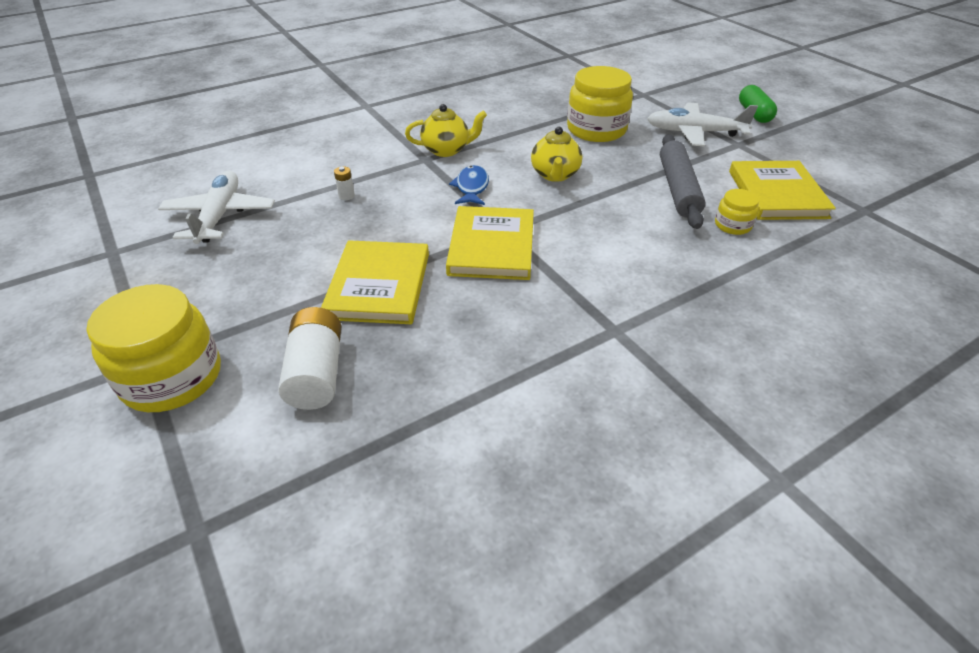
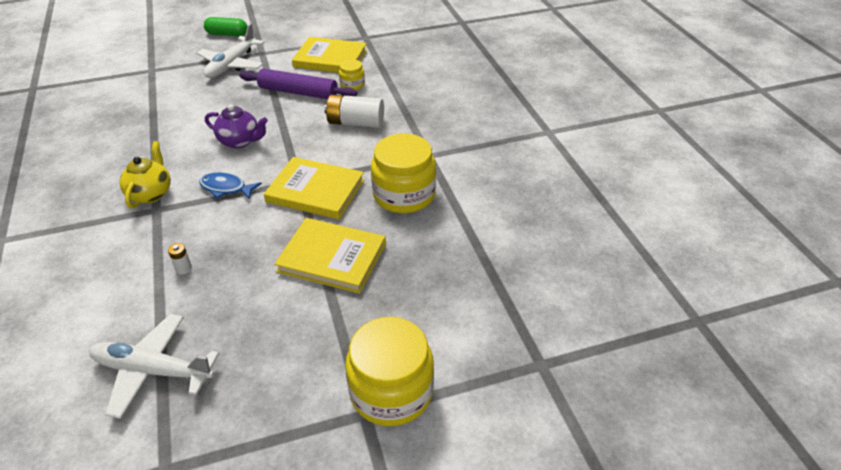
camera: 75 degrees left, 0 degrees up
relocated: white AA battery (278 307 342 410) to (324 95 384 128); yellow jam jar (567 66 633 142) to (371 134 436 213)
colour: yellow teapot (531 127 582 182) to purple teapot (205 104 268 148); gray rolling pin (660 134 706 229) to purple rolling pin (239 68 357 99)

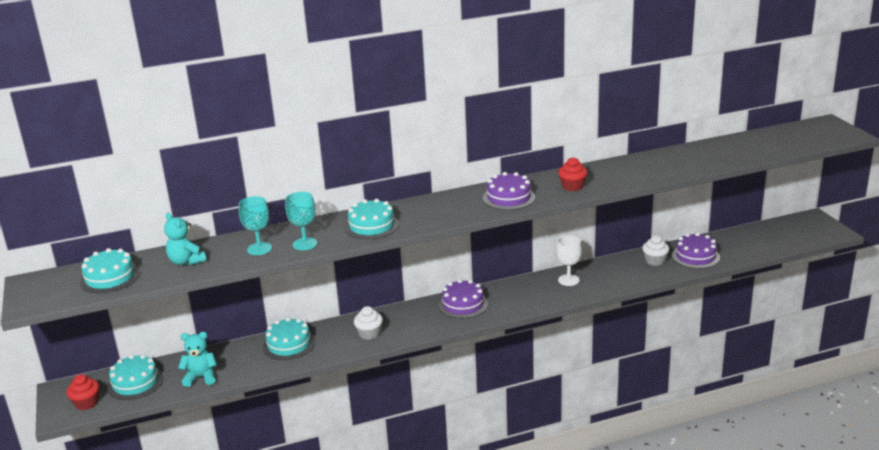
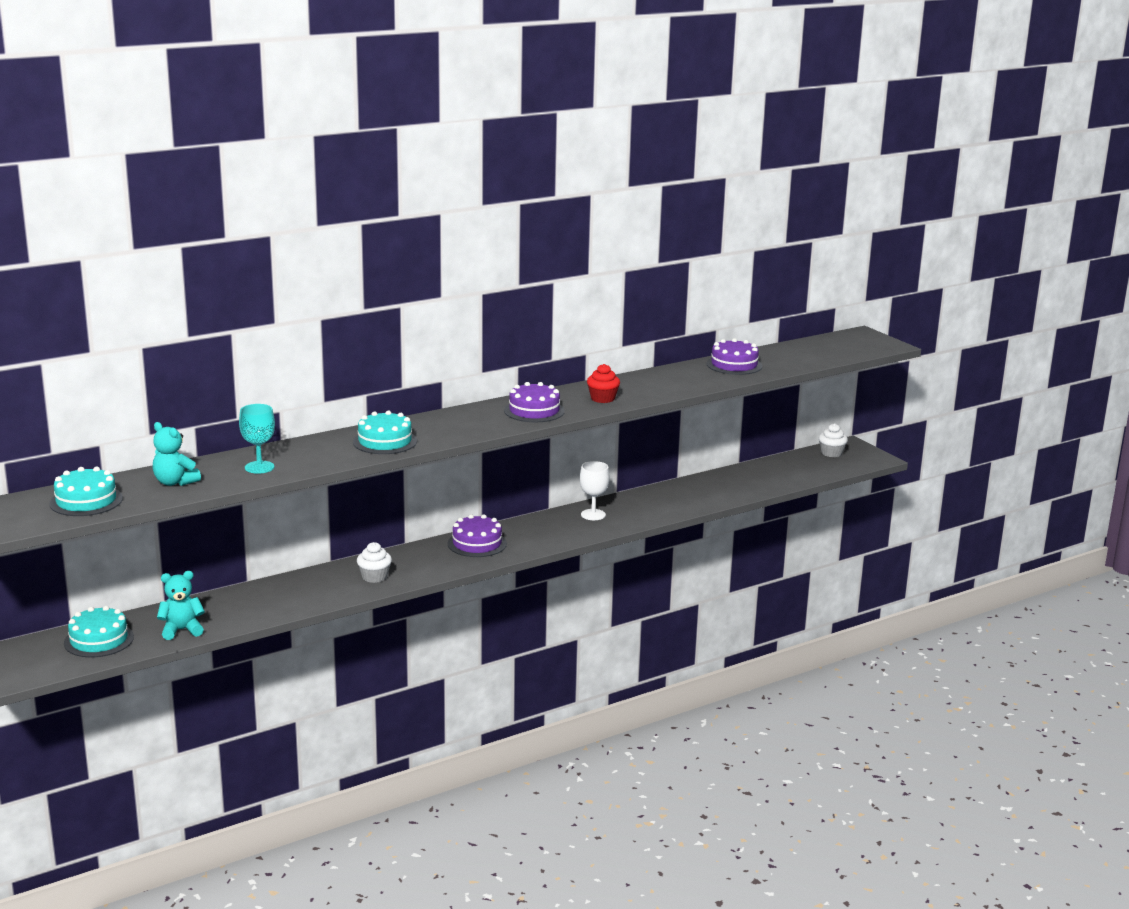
camera: 15 degrees left, 5 degrees down
missing: crimson cupcake (66 374 99 410); turquoise gateau (263 317 315 360); turquoise chalice (285 192 317 250)
relocated: white cupcake (642 235 670 266) to (819 423 848 457); purple gateau (672 233 720 269) to (706 338 762 375)

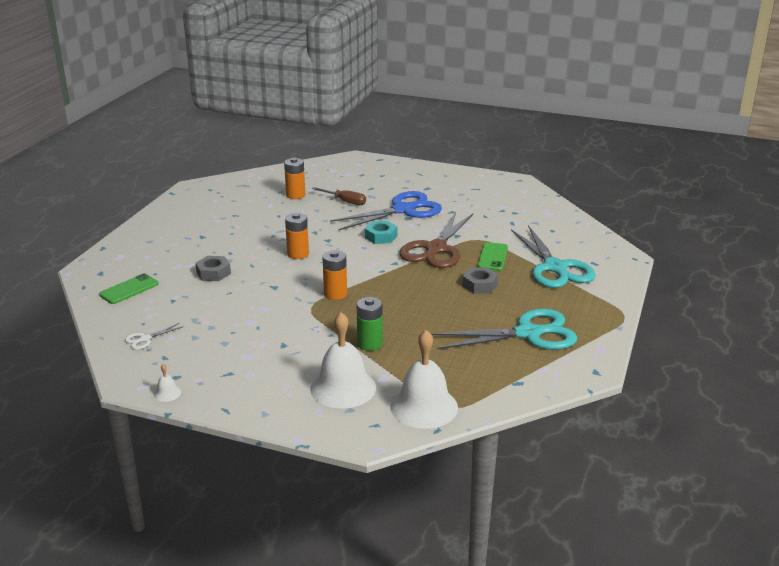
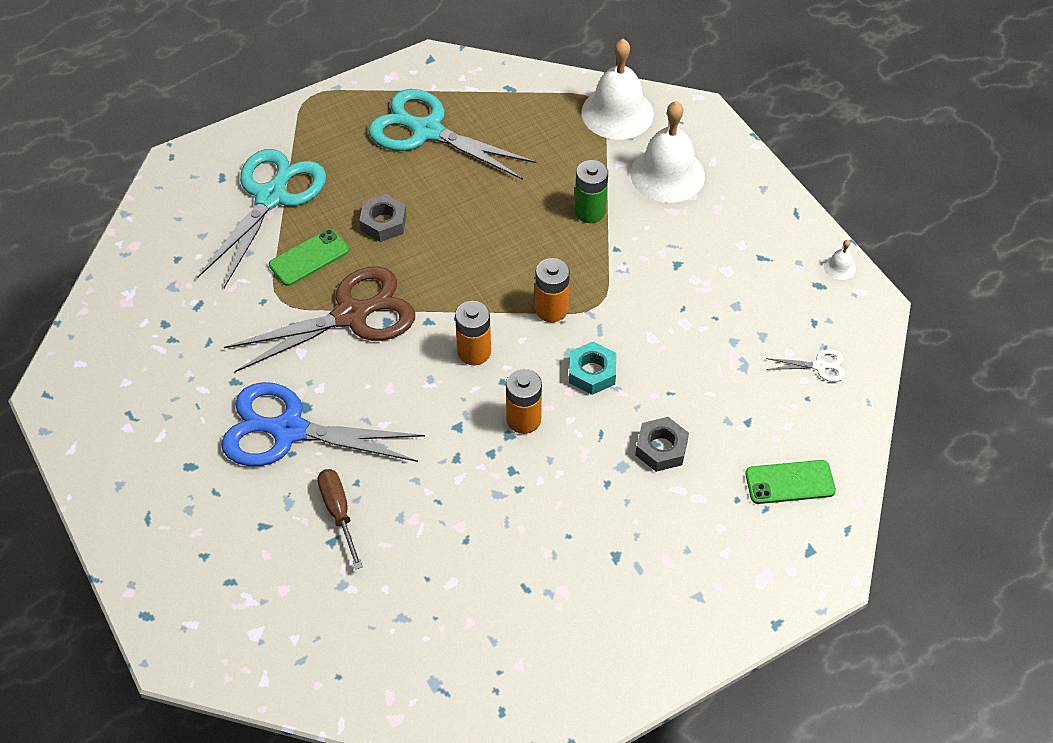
camera: 140 degrees left, 25 degrees up
relocated: orange AA battery (284 158 305 199) to (455 301 491 365); turquoise nut (365 221 397 244) to (569 341 616 395)

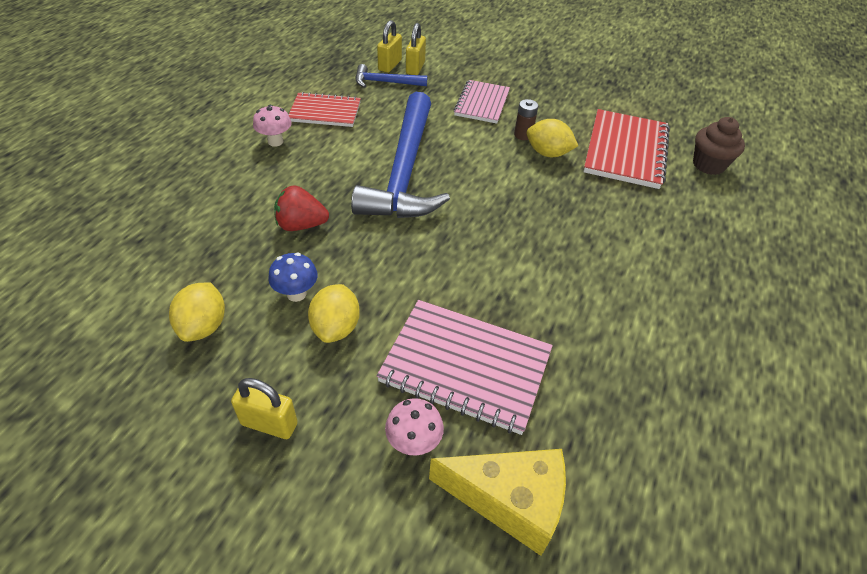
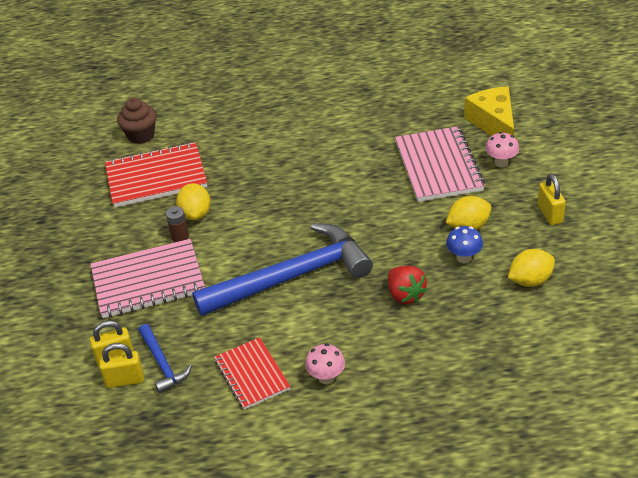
camera: 115 degrees left, 5 degrees down
size: rosy notepad (454 80 510 124) = (91 239 205 318) x1.56

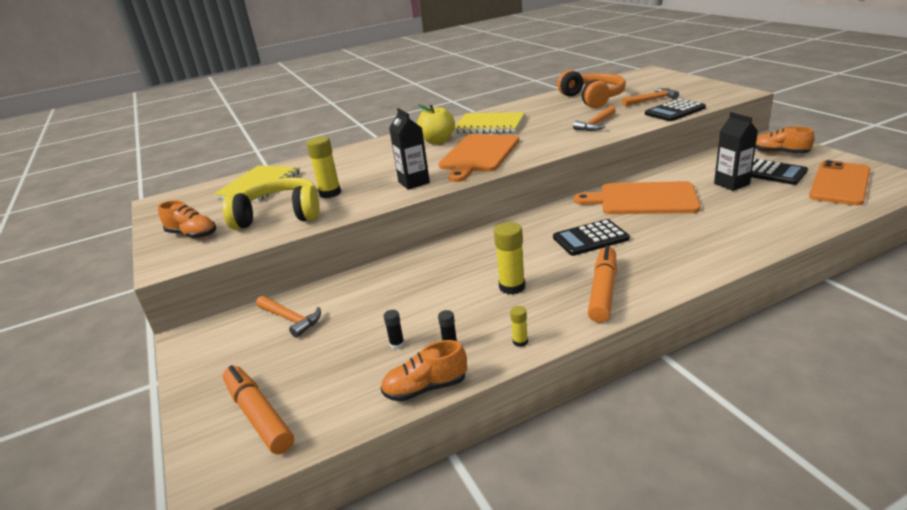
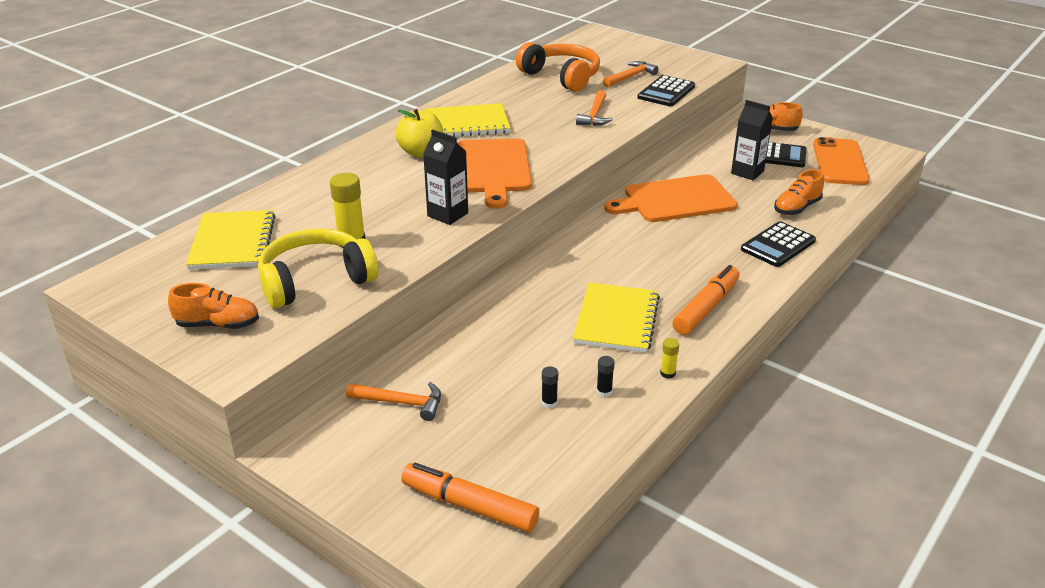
camera: 30 degrees left, 5 degrees up
relocated: orange shoe (380 340 467 402) to (774 169 824 215); jet-black pocket calculator (553 219 630 256) to (741 221 816 267)
exchanged: yellow stick of glue (494 222 525 295) to yellow notepad (573 282 660 353)
spun: orange felt pen (588 245 617 323) = (672 265 740 335) 45 degrees clockwise

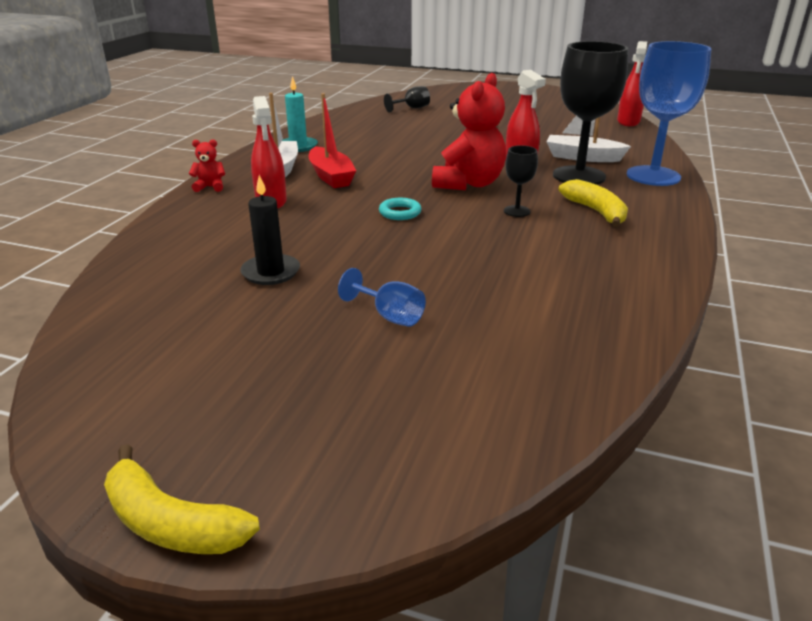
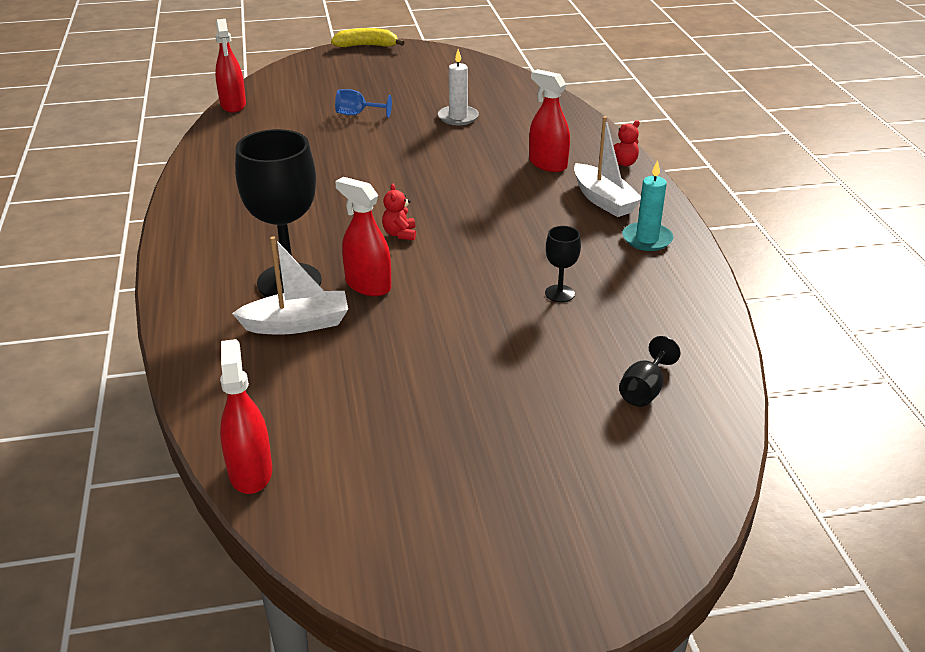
camera: 150 degrees right, 5 degrees up
missing: crimson sailboat (309 93 356 188); turquoise torus (379 198 421 220); yellow banana fruit (558 179 628 227); cobalt chalice (627 41 711 186)
appeared: crimson spray cleaner (215 19 246 113)
relocated: jet-black chalice (504 145 538 217) to (545 226 581 302)
colour: jet-black candle (240 175 300 285) to white candle (438 49 479 125)
size: crimson teddy bear (432 73 506 190) = (382 184 416 240) x0.45

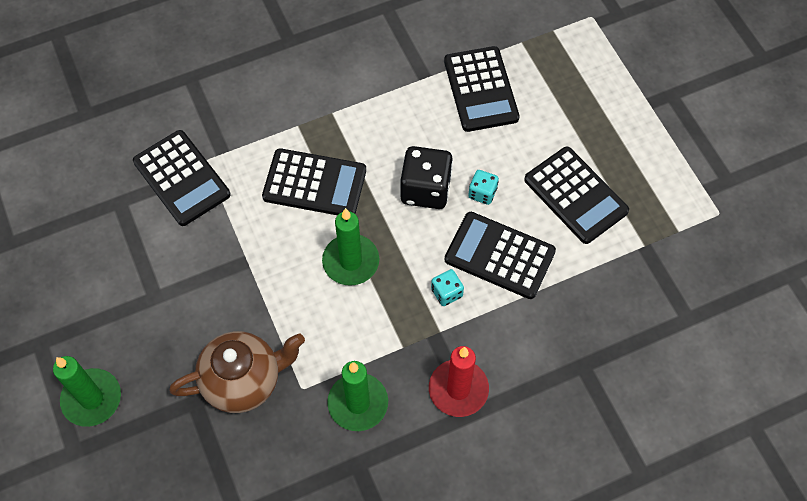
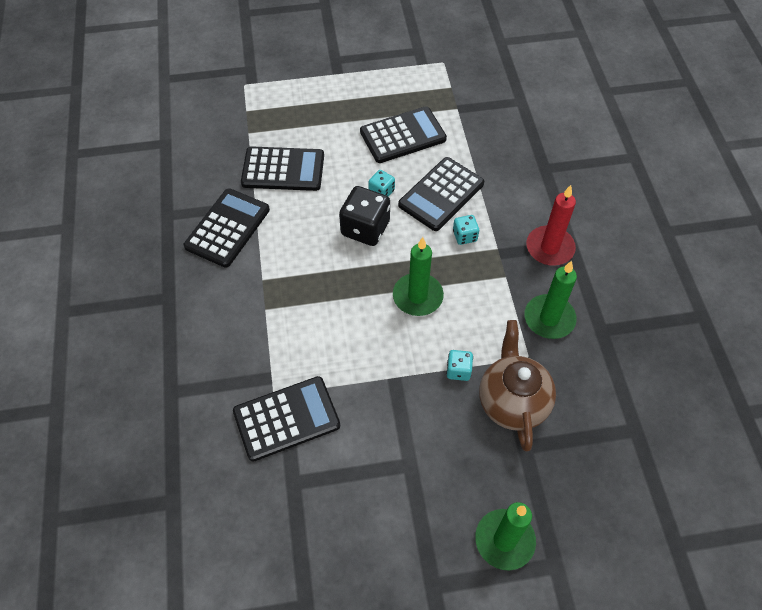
camera: 75 degrees left, 5 degrees down
appeared: turquoise game die (446 350 473 381)
relocated: jet-black pocket calculator (262 148 366 215) to (184 188 270 268)

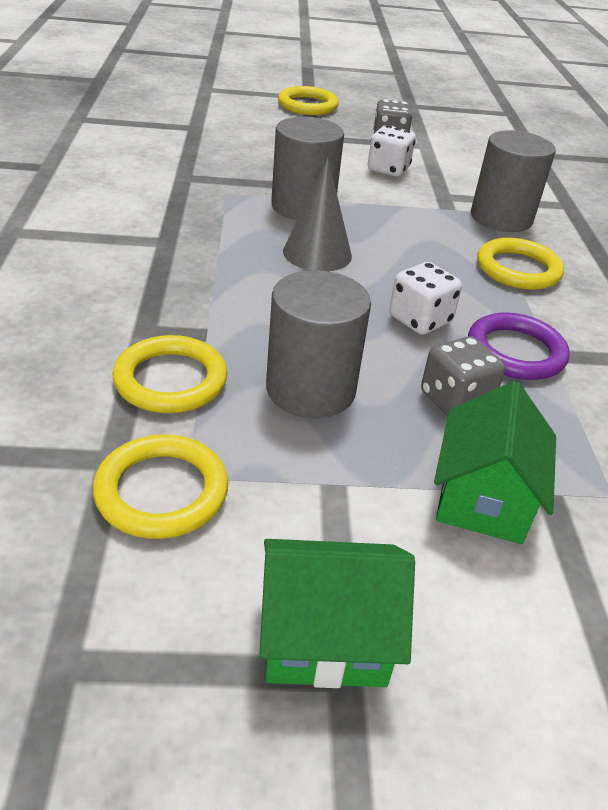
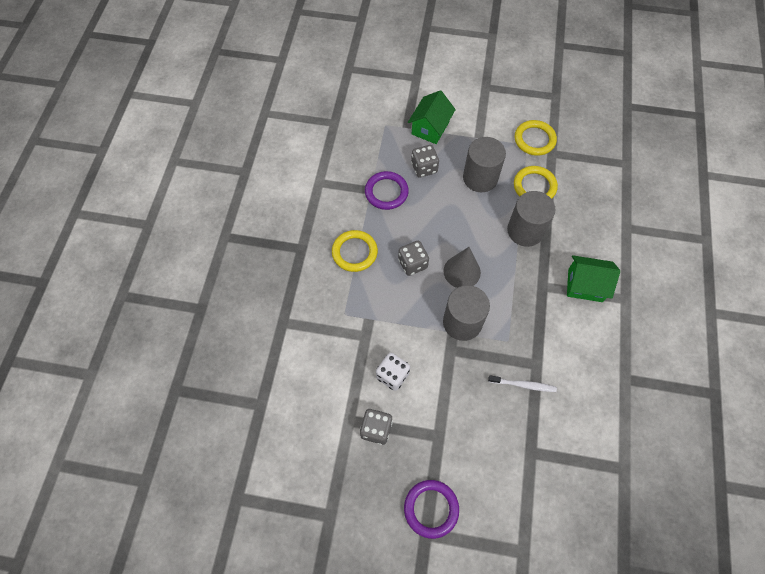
camera: 165 degrees left, 25 degrees up
missing: white game die (389 262 462 335)
appeared: gray game die (398 241 429 276); white tooth brush (488 376 557 392)
relocated: green house (259 539 415 688) to (567 255 620 302); gray cylinder shape (471 130 556 232) to (507 191 555 247)
colour: yellow torus (278 86 338 115) to purple torus (404 480 459 539)

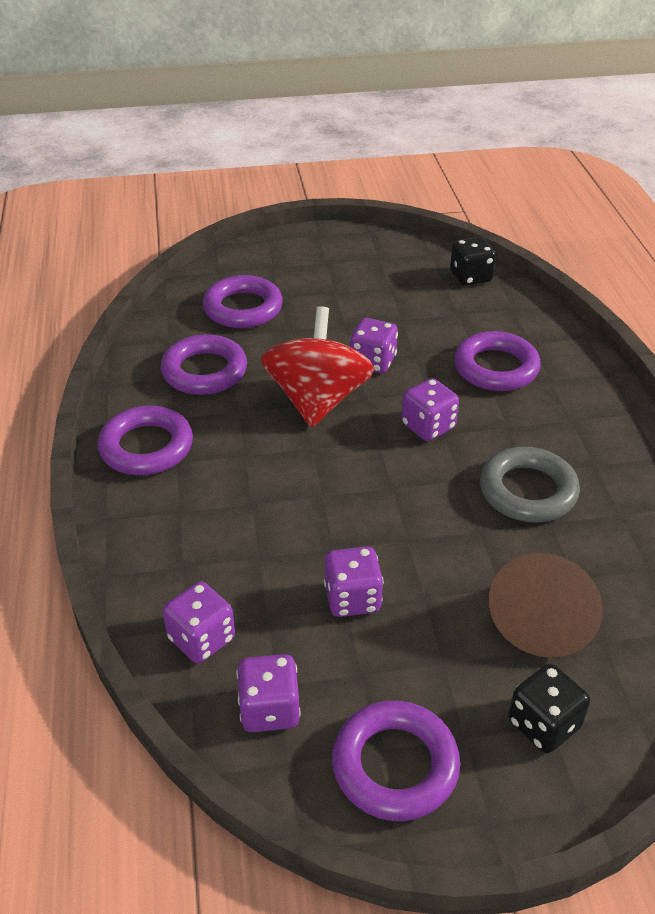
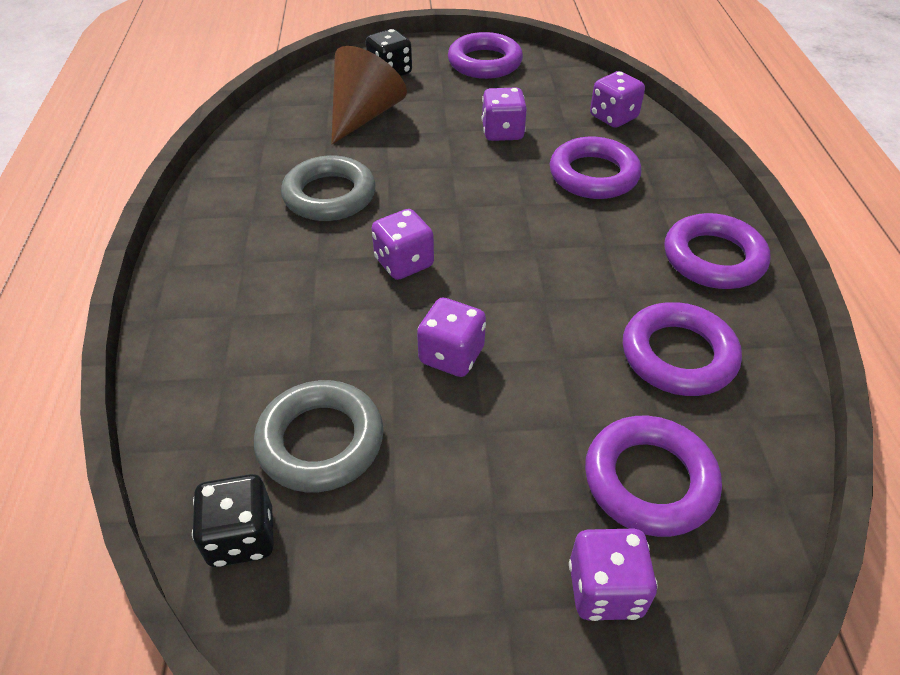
camera: 175 degrees left, 5 degrees up
missing: crimson whirligig (261 306 374 428)
appeared: gray torus (254 380 383 492)
relocated: purple game die (237 654 301 732) to (569 529 658 621); purple torus (454 331 541 391) to (550 137 641 199)

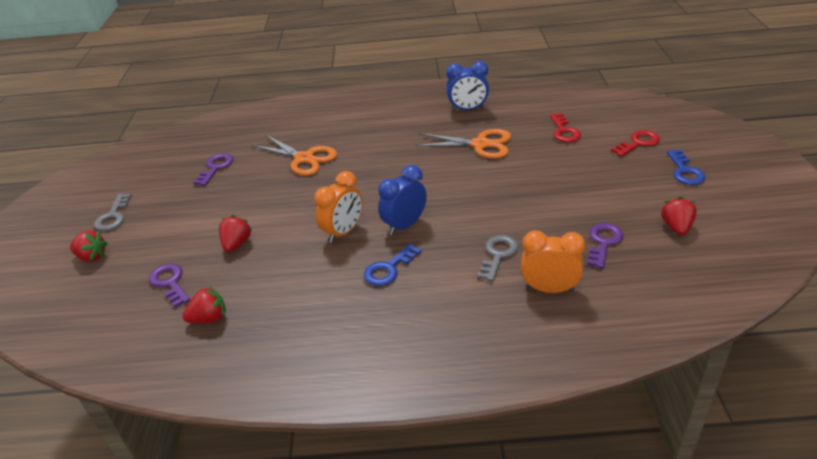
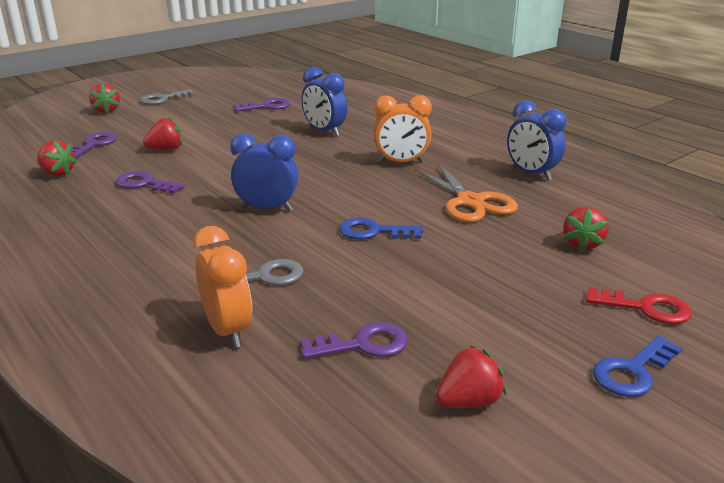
camera: 50 degrees right, 10 degrees down
appeared: purple door key (116 171 185 194)
relocated: orange clock (314 171 362 243) to (374 95 432 163); cobalt door key (364 243 422 286) to (339 218 423 239)
exchanged: orange pair of scissors (252 135 337 176) to cobalt clock (302 67 347 137); crimson door key (550 113 581 142) to crimson toy strawberry (563 207 609 251)

